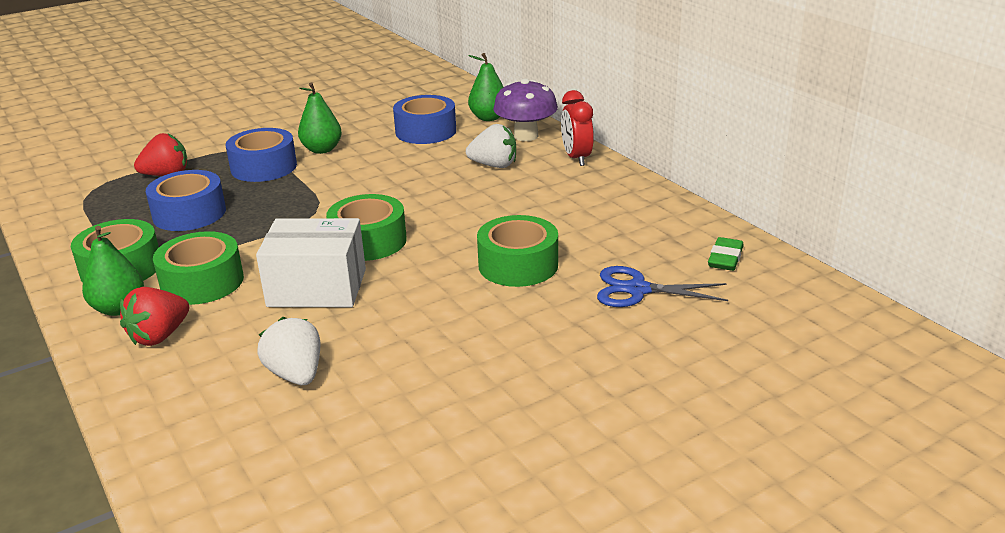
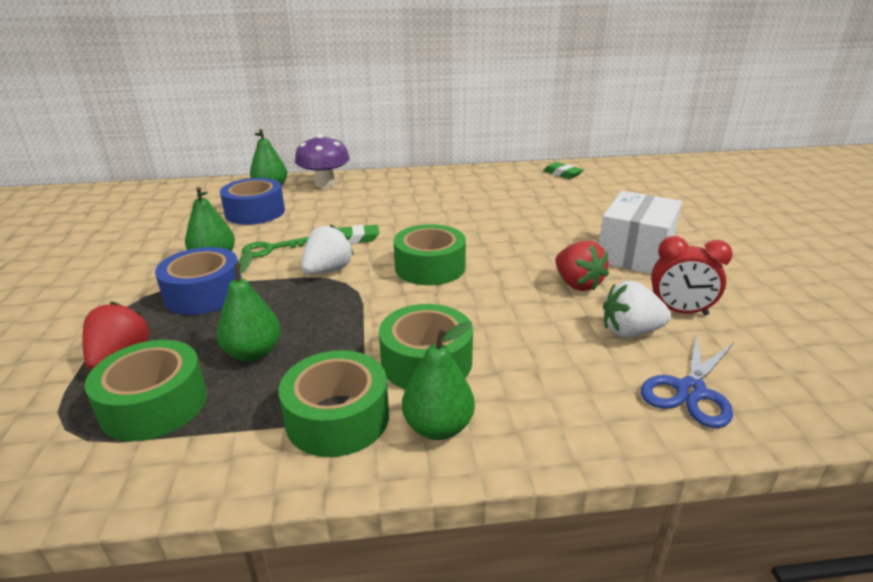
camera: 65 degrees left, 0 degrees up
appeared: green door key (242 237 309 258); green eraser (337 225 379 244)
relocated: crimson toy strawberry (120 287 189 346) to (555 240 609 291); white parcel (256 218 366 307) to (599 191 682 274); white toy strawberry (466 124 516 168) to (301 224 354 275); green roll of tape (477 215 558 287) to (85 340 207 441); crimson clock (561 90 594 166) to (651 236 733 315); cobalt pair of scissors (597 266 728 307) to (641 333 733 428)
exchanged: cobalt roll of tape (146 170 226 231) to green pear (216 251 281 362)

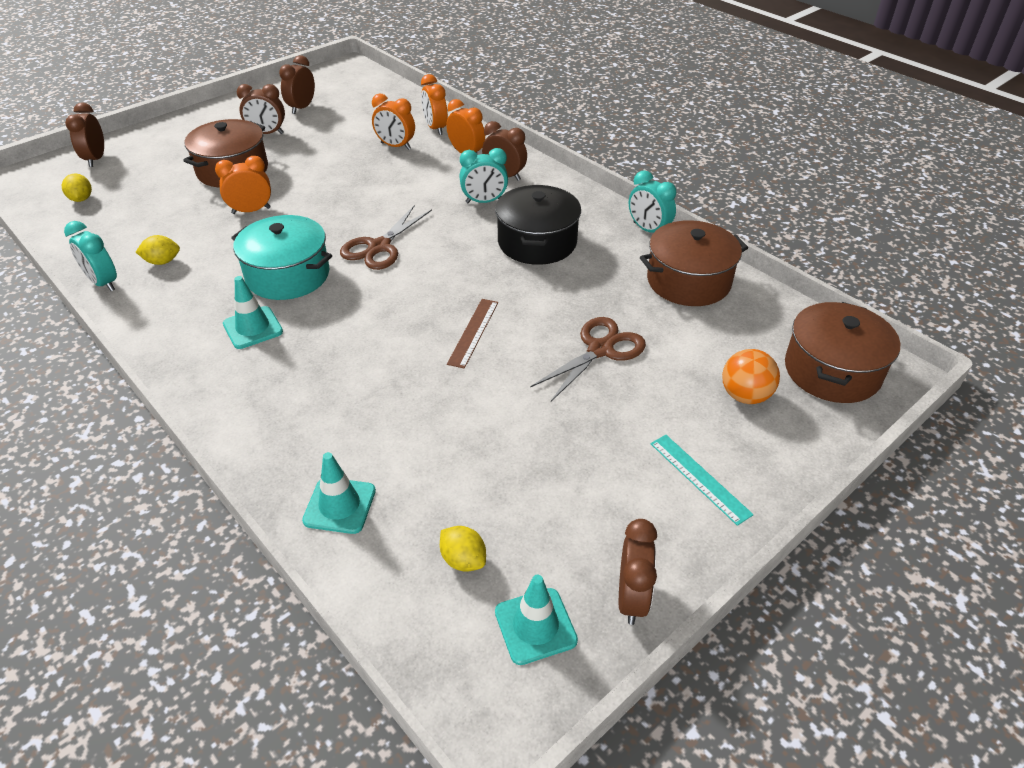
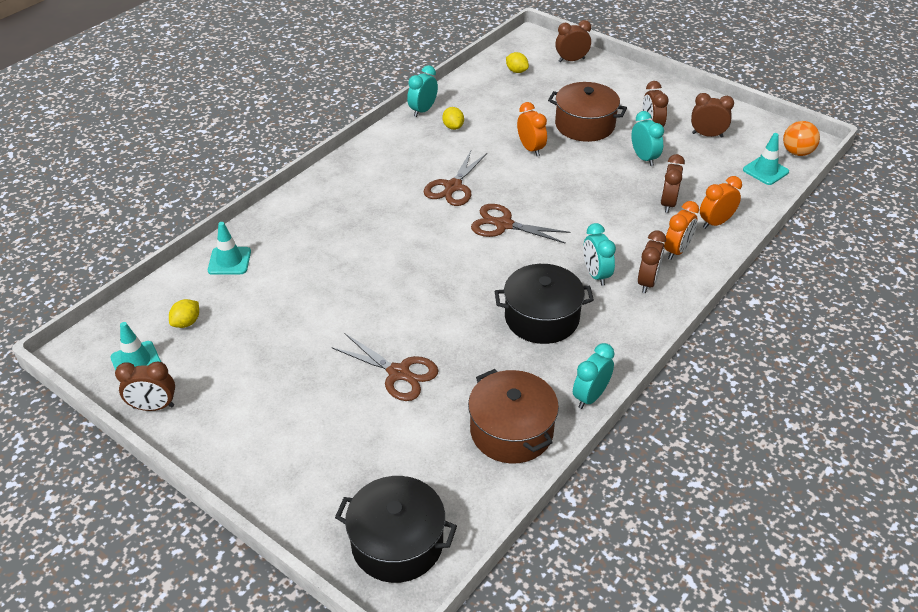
camera: 80 degrees right, 0 degrees up
missing: brown straightedge (447 299 498 369); turquoise straightedge (650 435 754 526)
appeared: turquoise clock (631 111 664 166)
relocated: turquoise road cone (223 276 283 349) to (743 133 789 185); orange play ball (722 349 780 404) to (783 121 820 156)
exchanged: turquoise cooking pot (231 215 332 300) to brown pair of scissors (424 151 487 206)
colour: orange clock (372 94 415 150) to brown clock (661 154 685 213); brown cooking pot (785 302 900 403) to jet-black cooking pot (335 476 457 583)
spun: yellow toy lemon (62 173 92 202) = (506 52 529 73) 75 degrees clockwise

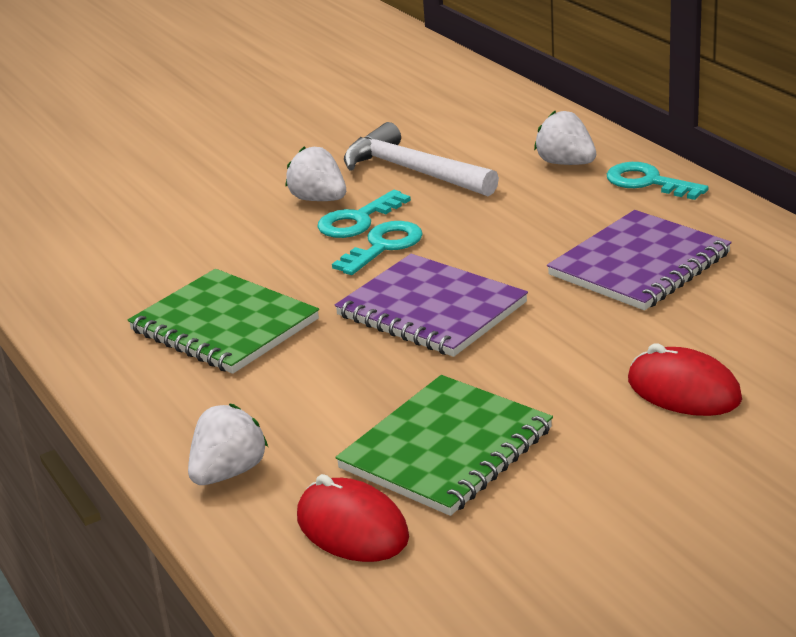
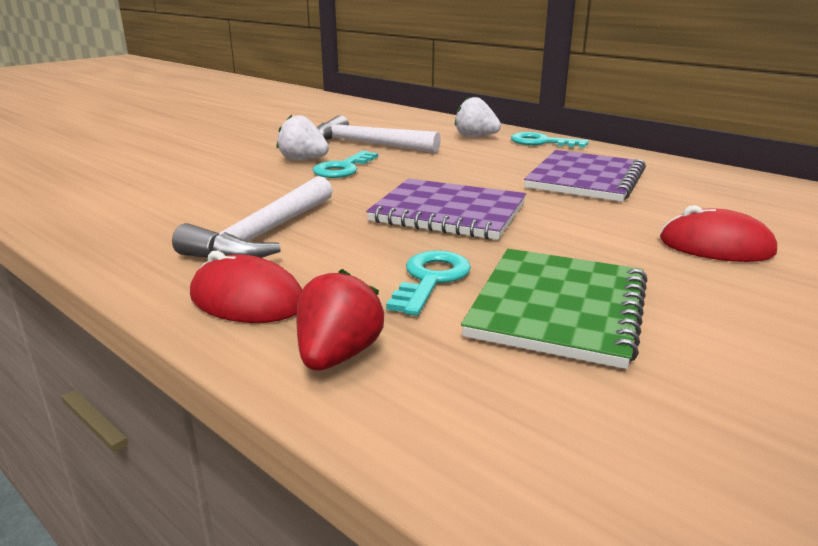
camera: 20 degrees left, 5 degrees down
relocated: crimson mouse (297 474 409 562) to (190 250 302 323); turquoise door key (332 221 423 275) to (386 250 471 316)
exchanged: green notepad (128 269 319 374) to white hammer (172 176 333 258)
colour: white toy strawberry (188 404 268 485) to crimson toy strawberry (297 269 384 371)

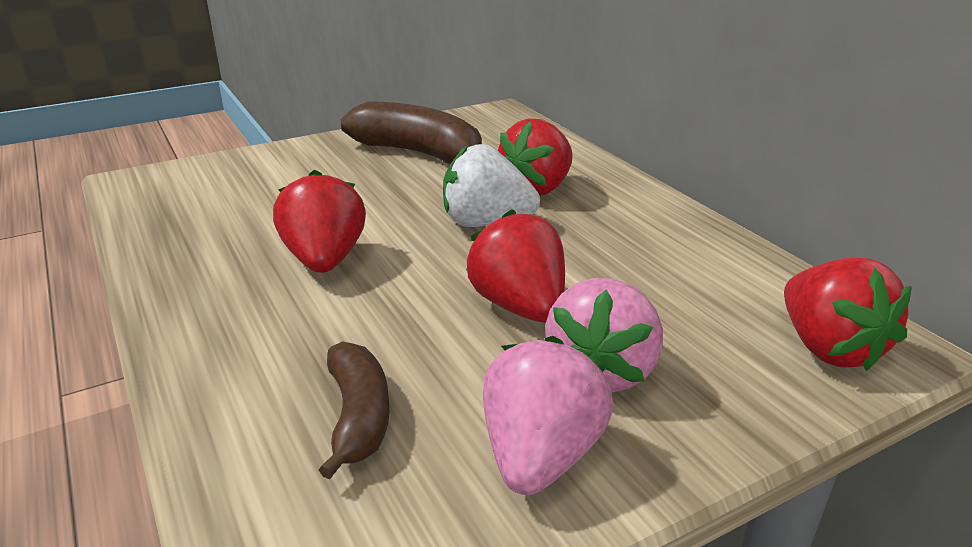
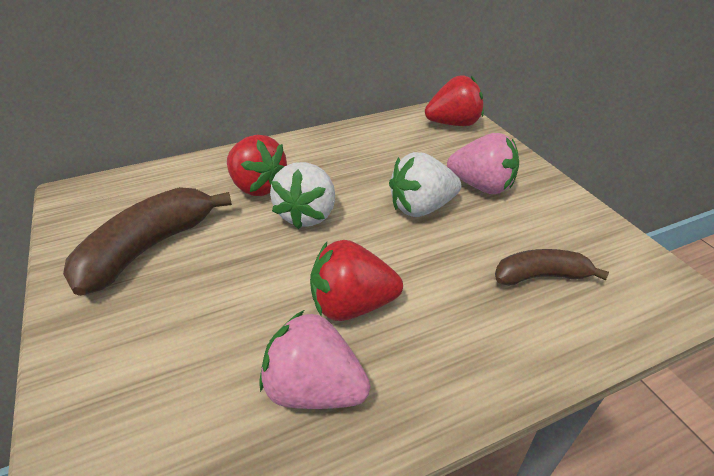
camera: 85 degrees left, 10 degrees up
relocated: rosy toy strawberry (483 336 614 495) to (259 310 370 409)
colour: crimson toy strawberry (466 209 565 322) to white toy strawberry (389 152 461 217)

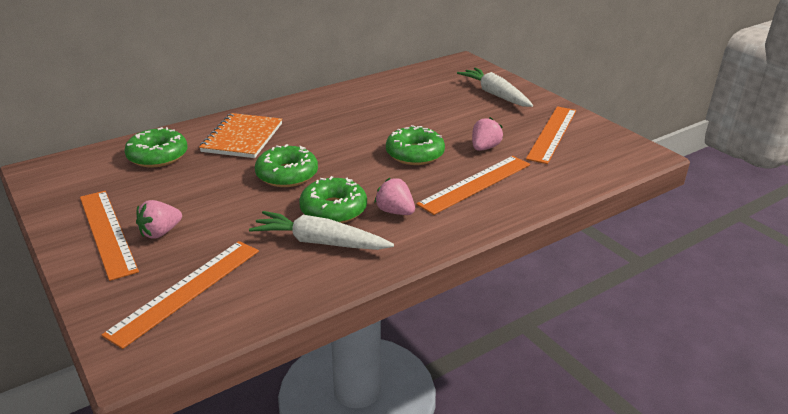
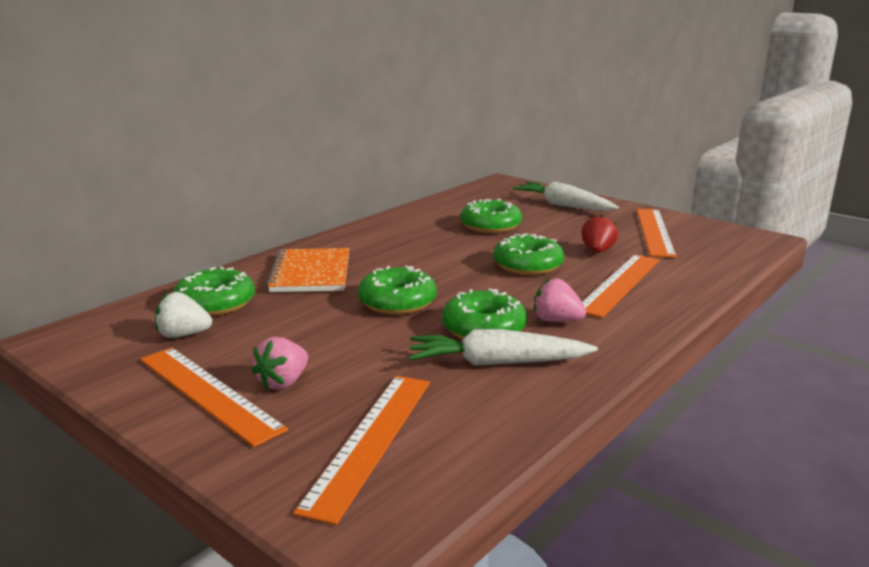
camera: 15 degrees left, 10 degrees down
appeared: white toy strawberry (155 292 212 338); green doughnut (461 199 522 233)
colour: rosy toy strawberry (472 117 503 151) to crimson toy strawberry (581 215 618 253)

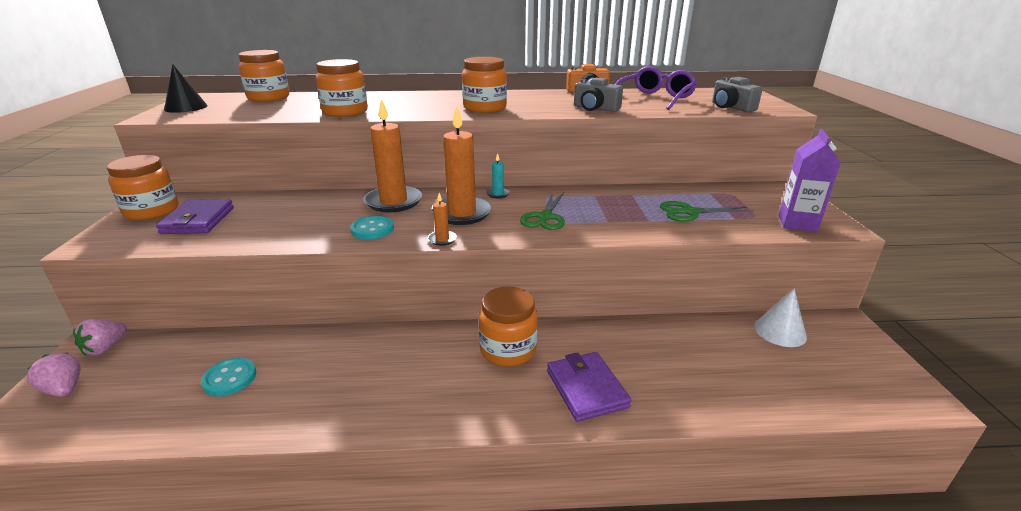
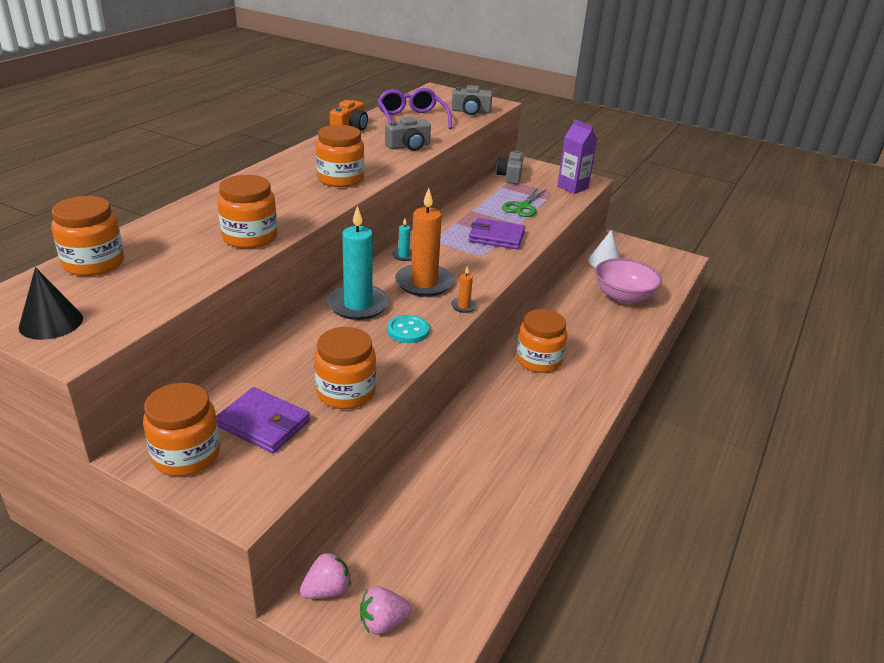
camera: 60 degrees left, 5 degrees up
missing: turquoise sewing button (201 358 256 396); green pair of scissors (520 192 565 230)
appeared: orange jam jar (314 327 376 409); gray photo camera (496 150 524 184); rosy bowl (595 258 662 304)
relocated: purple billfold (547 352 631 422) to (469 218 525 249)
colour: orange candle (364 99 422 212) to turquoise candle (327 206 389 320)
spun: rosy toy strawberry (73 319 127 356) = (300 552 351 599) 90 degrees counterclockwise

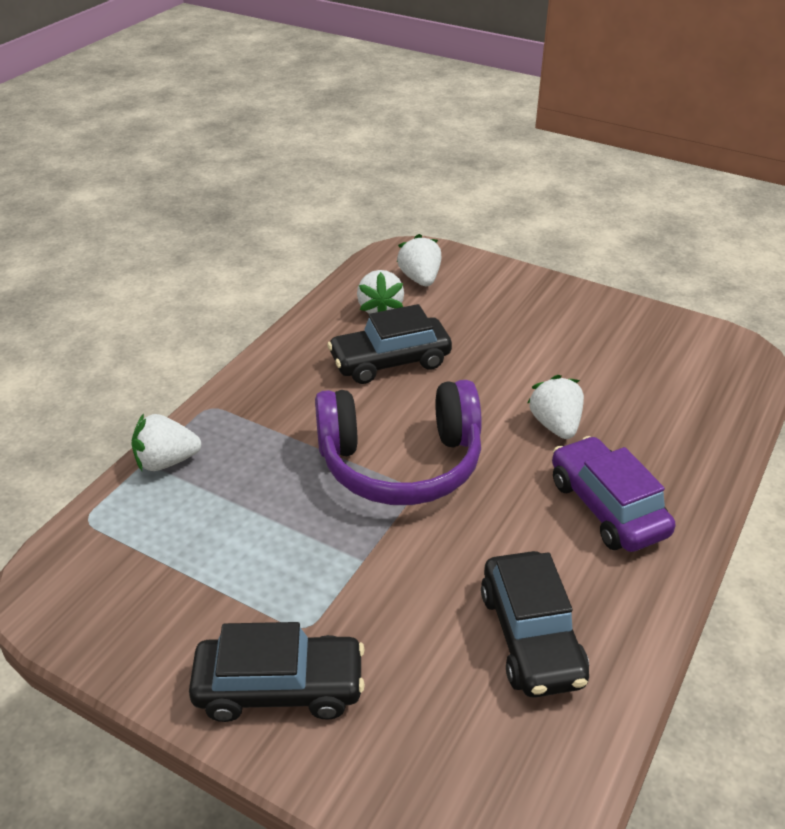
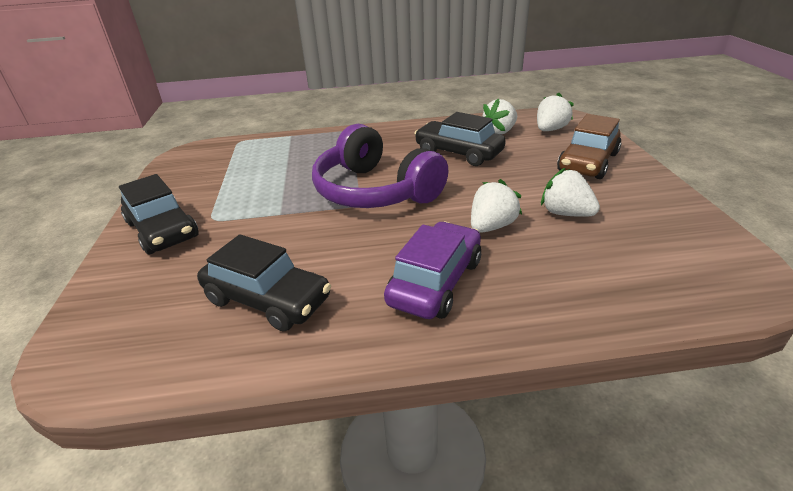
camera: 55 degrees right, 5 degrees down
appeared: brown automobile (557 114 621 179)
relocated: white toy strawberry (132 414 201 471) to (541 168 600 217)
spun: jet-black automobile (481 551 589 698) = (197 234 331 332) 105 degrees counterclockwise

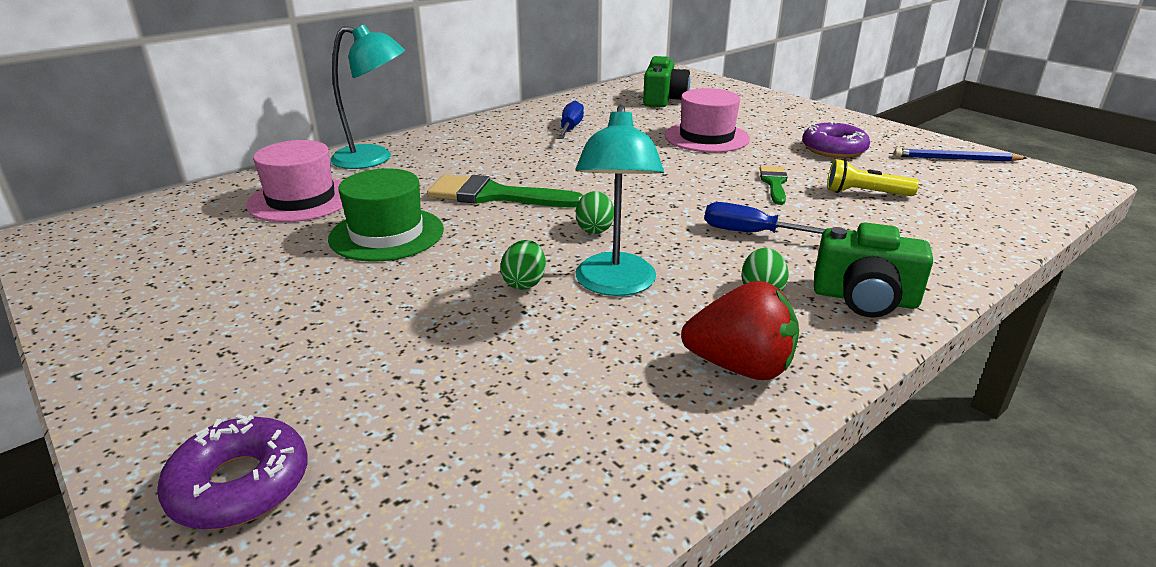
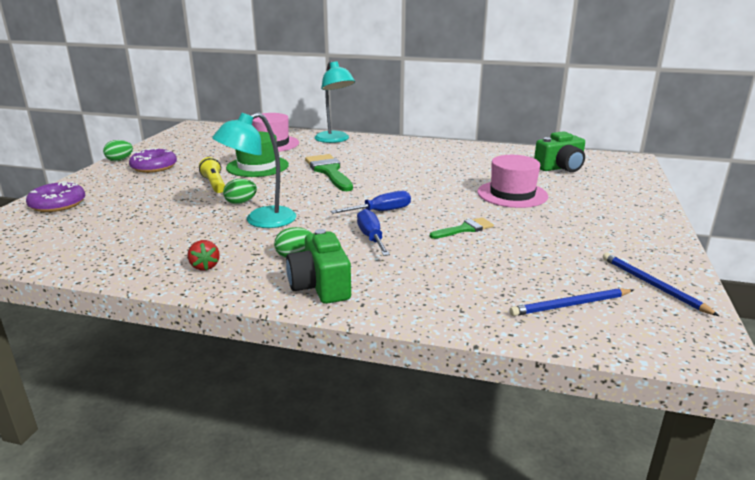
camera: 55 degrees right, 5 degrees down
appeared: cobalt lead pencil (509 288 633 316)
relocated: cobalt hand screwdriver (557 100 584 139) to (331 191 411 214); green toy egg (576 191 614 234) to (103 140 133 161); purple doughnut (802 121 870 158) to (129 148 177 173); yellow pocket torch (827 159 919 196) to (199 157 225 193)
size: crimson toy strawberry (681 281 799 380) = (188 240 220 271) x0.54

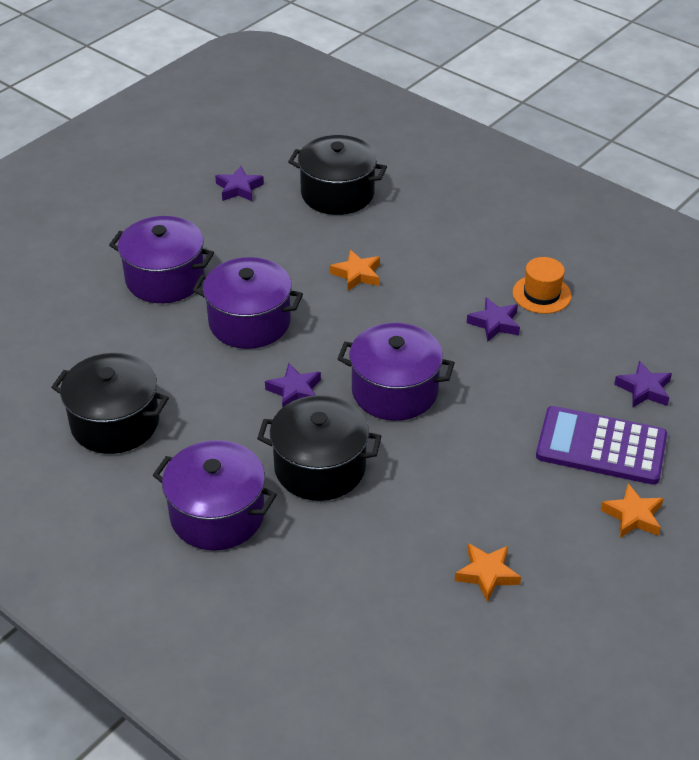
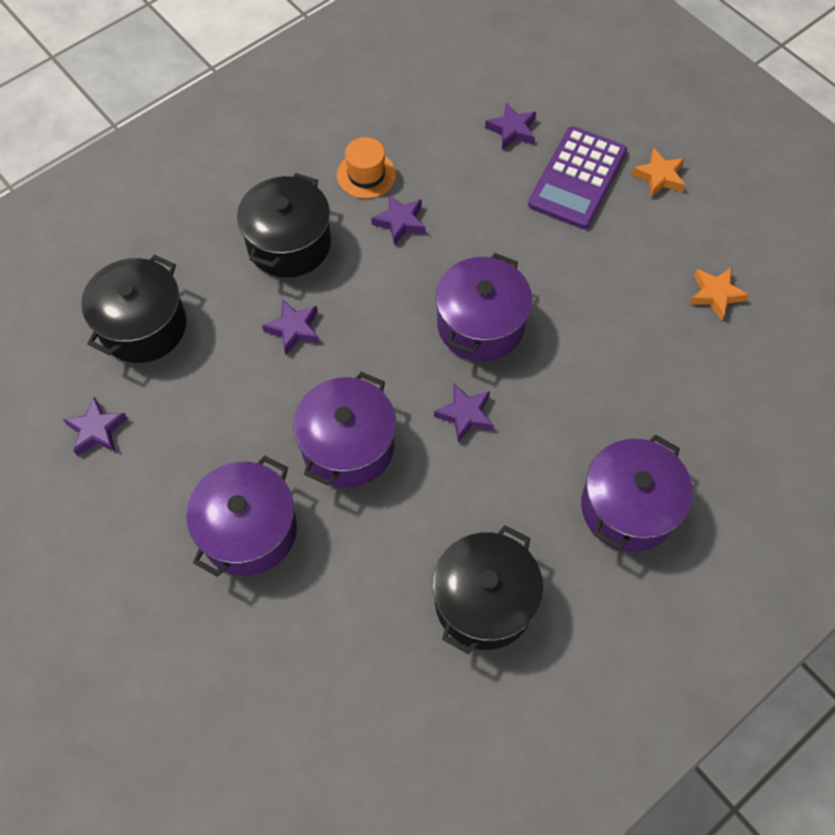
camera: 80 degrees left, 20 degrees up
relocated: jet-black cooking pot (257 395 382 501) to (237 173 331 278)
colour: orange five-pointed star (330 250 380 291) to purple five-pointed star (262 299 319 355)

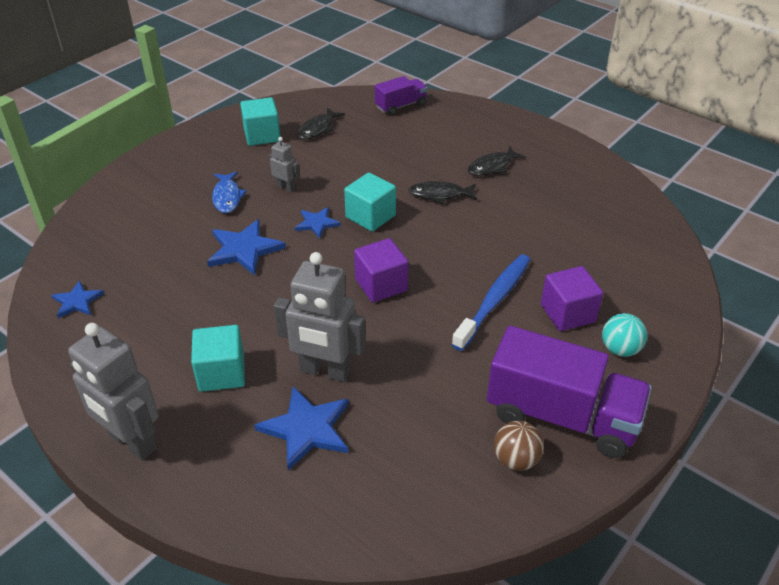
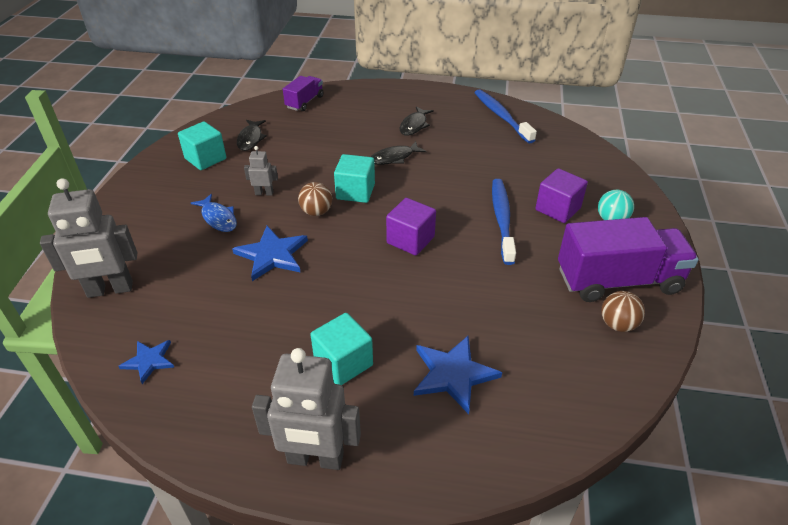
camera: 30 degrees left, 0 degrees up
appeared: cobalt tooth brush (475 89 537 143)
relocated: gray robot (274 252 365 382) to (40 178 137 298)
exchanged: cobalt five-pointed star (295 207 341 238) to brown play ball (298 182 332 216)

